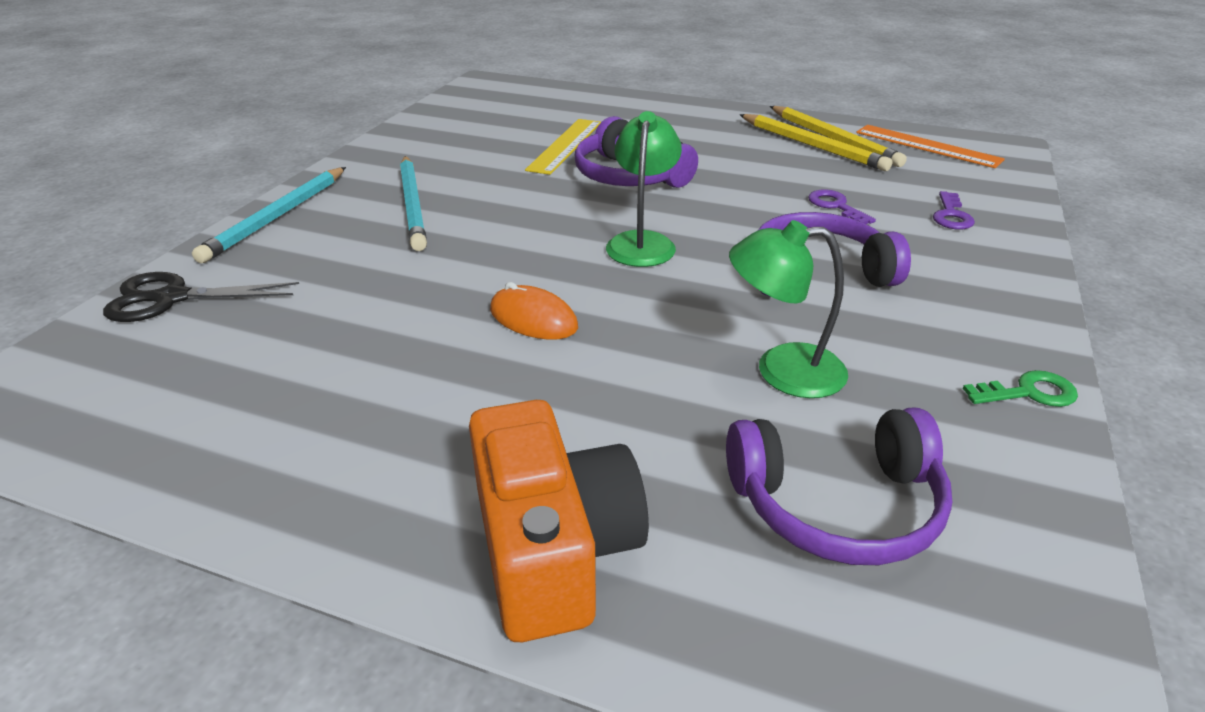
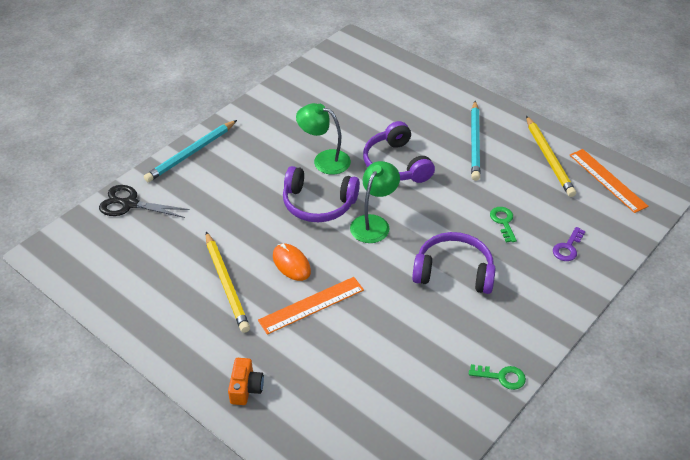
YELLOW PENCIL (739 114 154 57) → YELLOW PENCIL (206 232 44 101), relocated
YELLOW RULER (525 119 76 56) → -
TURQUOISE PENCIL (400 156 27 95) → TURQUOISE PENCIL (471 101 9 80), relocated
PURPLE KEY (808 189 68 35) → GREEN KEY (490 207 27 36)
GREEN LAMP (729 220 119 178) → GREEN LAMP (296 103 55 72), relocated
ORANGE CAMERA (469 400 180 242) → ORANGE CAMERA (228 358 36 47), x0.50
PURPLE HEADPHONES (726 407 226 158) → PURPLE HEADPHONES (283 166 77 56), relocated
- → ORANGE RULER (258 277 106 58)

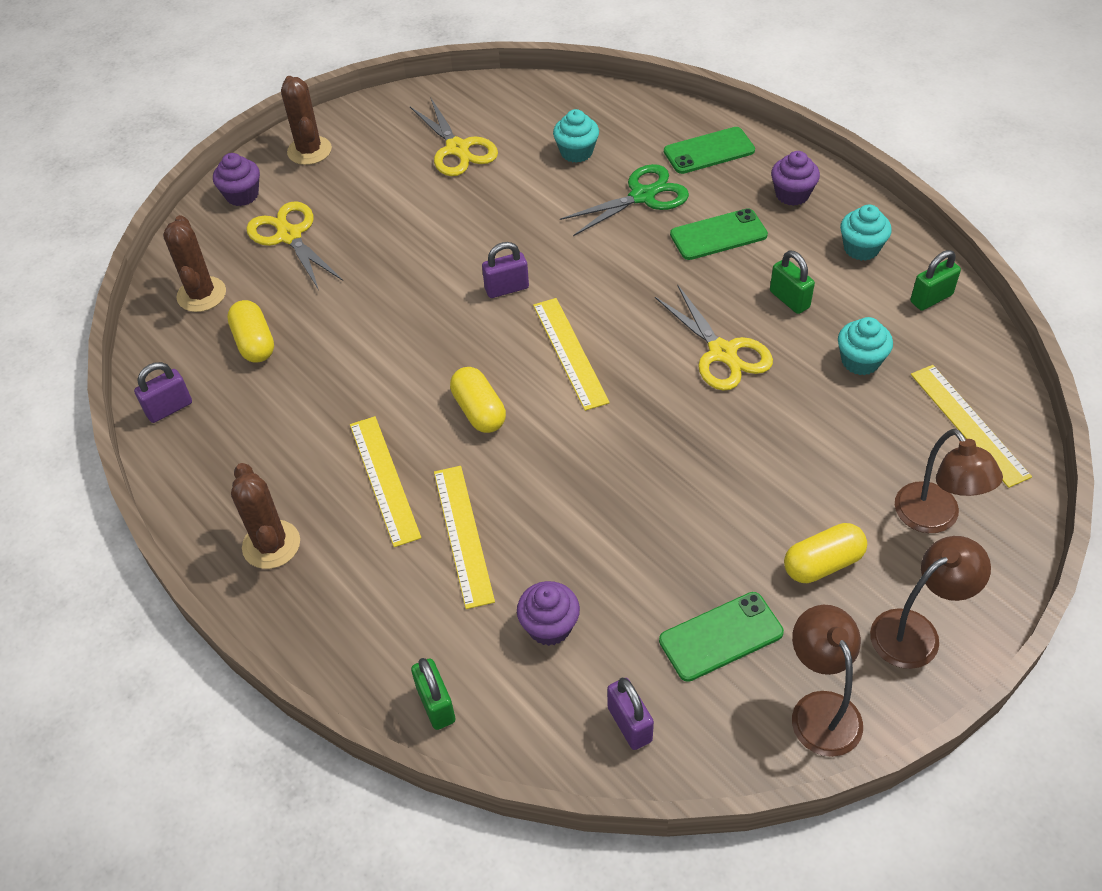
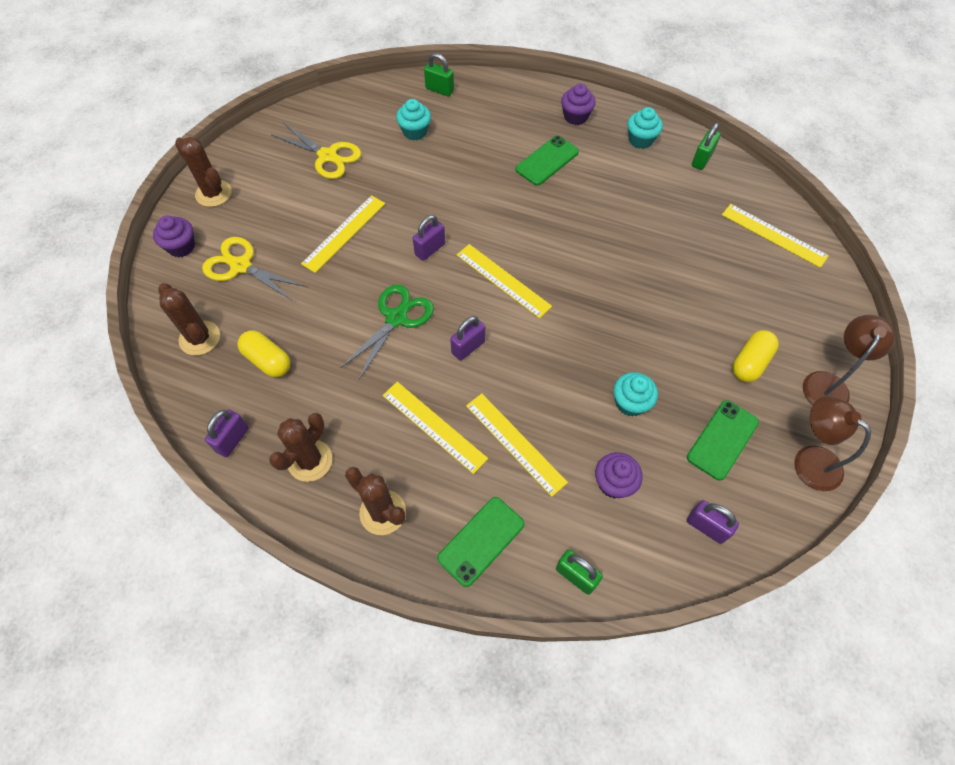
GREEN PHONE (664 127 91 47) → GREEN PHONE (437 497 87 90), relocated
GREEN SCISSORS (560 164 129 72) → GREEN SCISSORS (341 284 93 96), relocated
GREEN PADLOCK (770 250 45 64) → GREEN PADLOCK (424 53 30 44), relocated
YELLOW SCISSORS (655 284 118 107) → -
TURQUOISE CUPCAKE (838 317 55 58) → TURQUOISE CUPCAKE (613 372 45 45), relocated
YELLOW CAPSULE (450 367 56 66) → PURPLE PADLOCK (450 316 36 45)
BROWN LAMP (895 429 108 104) → -
- → YELLOW RULER (301 195 84 78)
- → BROWN CACTUS (269 413 63 69)

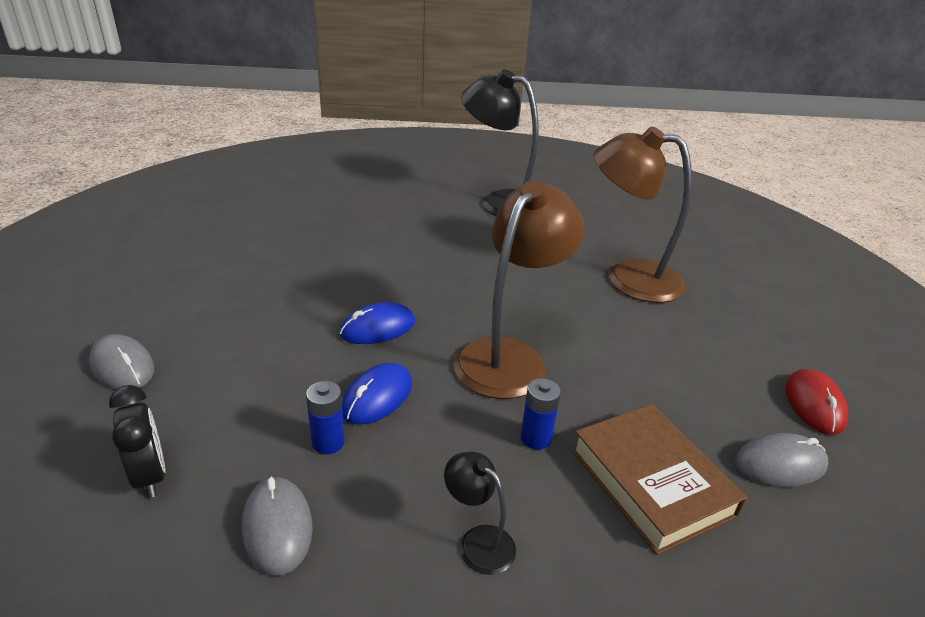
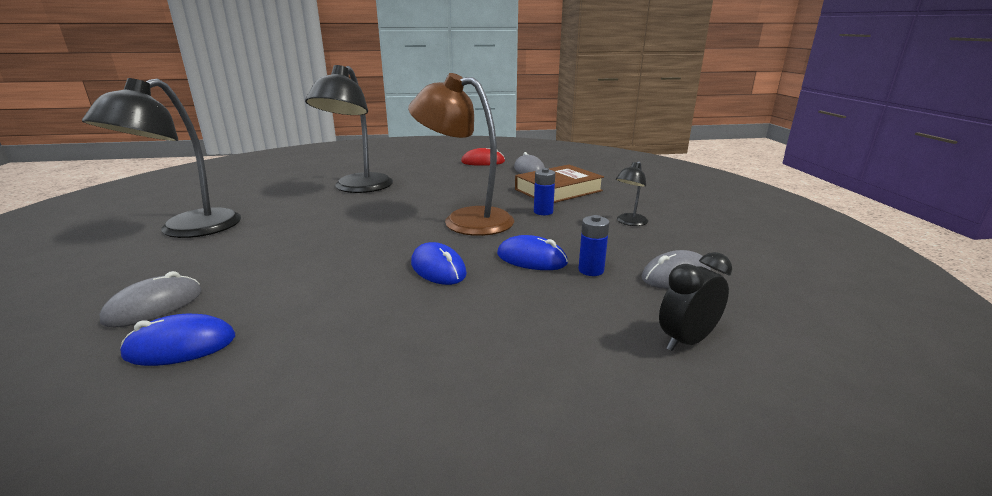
BROWN LAMP (594 126 98 177) → BLACK LAMP (305 65 88 128)
GREY MOUSE (89 334 65 56) → GREY MOUSE (99 271 103 56), relocated
- → BLUE MOUSE (120 314 115 52)

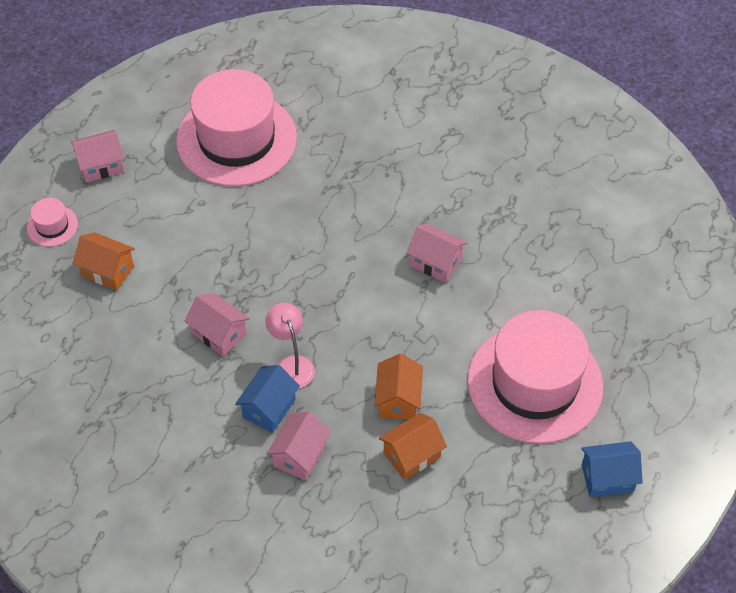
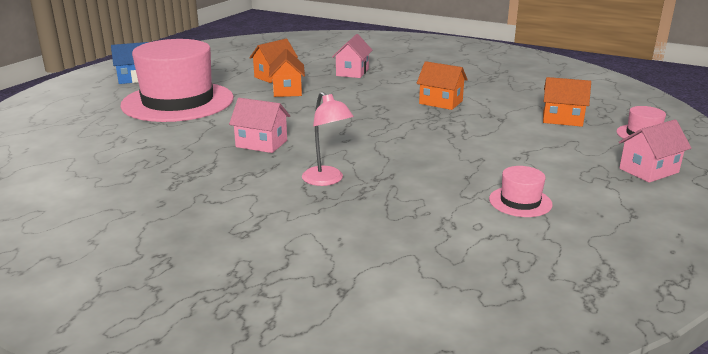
PINK HAT (176 69 121 118) → PINK HAT (489 166 63 51), x0.40
PINK HOUSE (184 293 66 64) → ORANGE HOUSE (417 61 51 49)
PINK LAMP (265 303 50 86) → PINK LAMP (302 92 52 94), relocated
BLUE HOUSE (235 365 65 68) → -

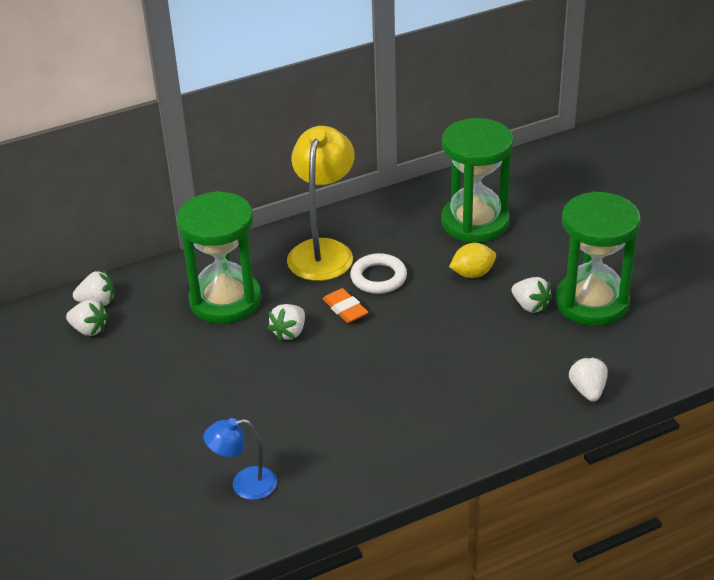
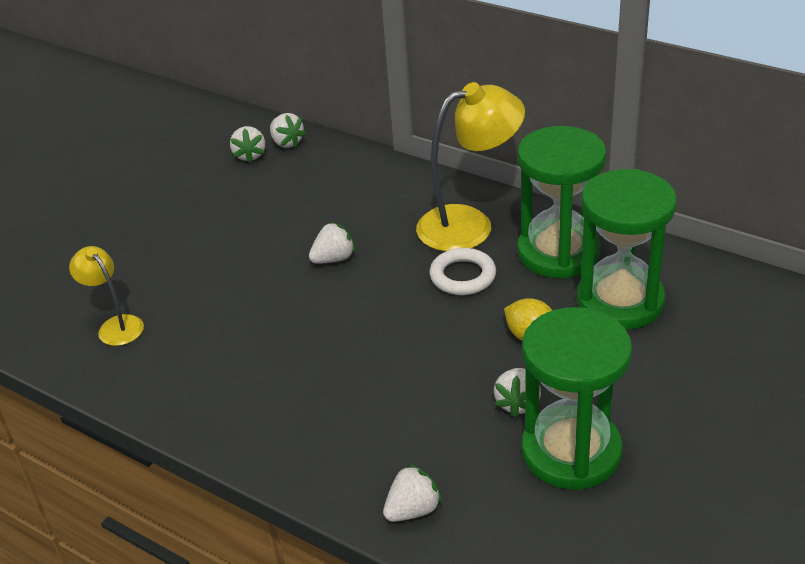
GREEN HOURGLASS (177 191 84 133) → GREEN HOURGLASS (517 126 89 153), relocated
ORANGE ERASER (323 288 45 35) → -
WHITE STRAWBERRY (268 304 37 37) → WHITE STRAWBERRY (309 222 46 42), 150 degrees clockwise
BLUE LAMP (204 418 73 82) → YELLOW LAMP (69 246 75 100)

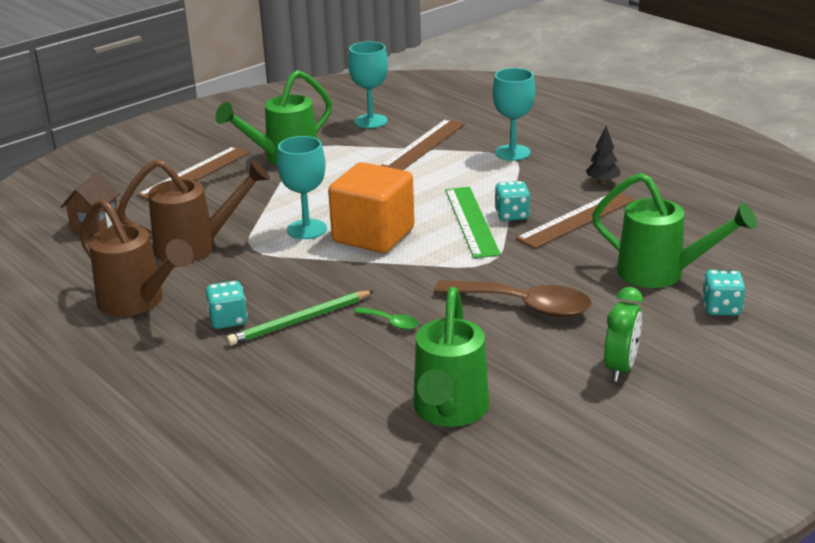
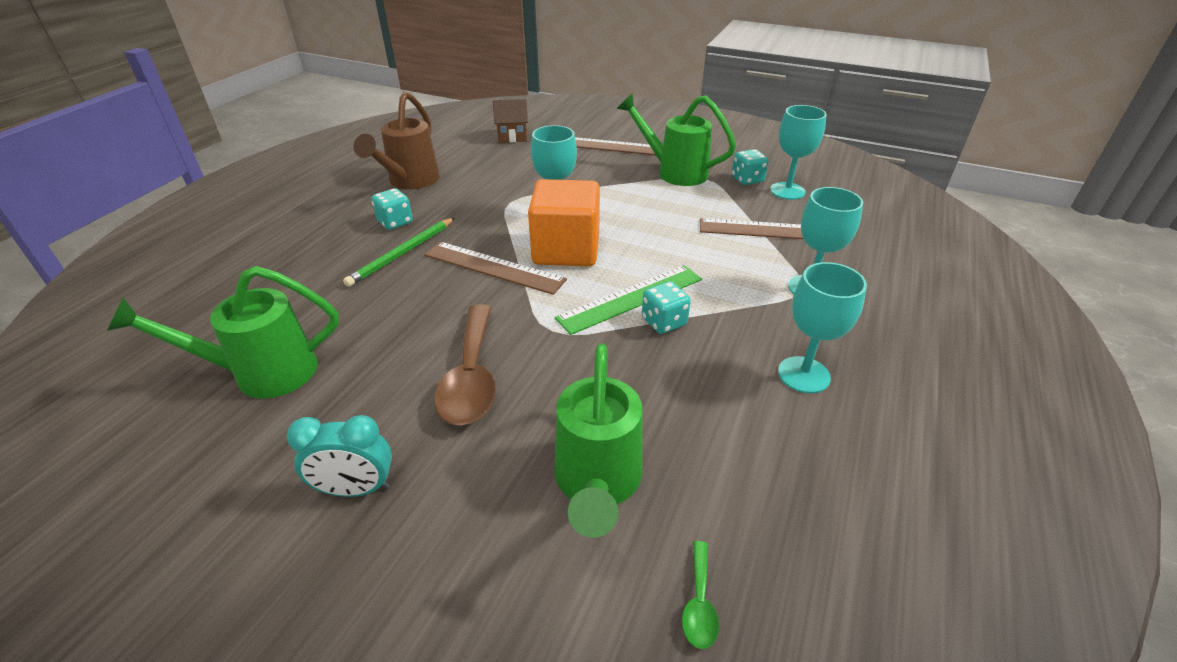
BLACK TREE (586 126 35 58) → TURQUOISE GOBLET (778 262 89 131)
BROWN WATERING CAN (117 160 153 102) → -
BROWN RULER (516 193 119 56) → BROWN RULER (424 242 143 53), relocated
TURQUOISE DICE (702 270 43 46) → TURQUOISE DICE (732 149 37 36), relocated
GREEN CLOCK (604 287 39 94) → TURQUOISE CLOCK (286 415 106 82)
GREEN PENCIL (226 291 148 55) → GREEN PENCIL (343 218 112 69), 90 degrees counterclockwise
GREEN SPOON (354 307 64 23) → GREEN SPOON (682 541 37 108), relocated

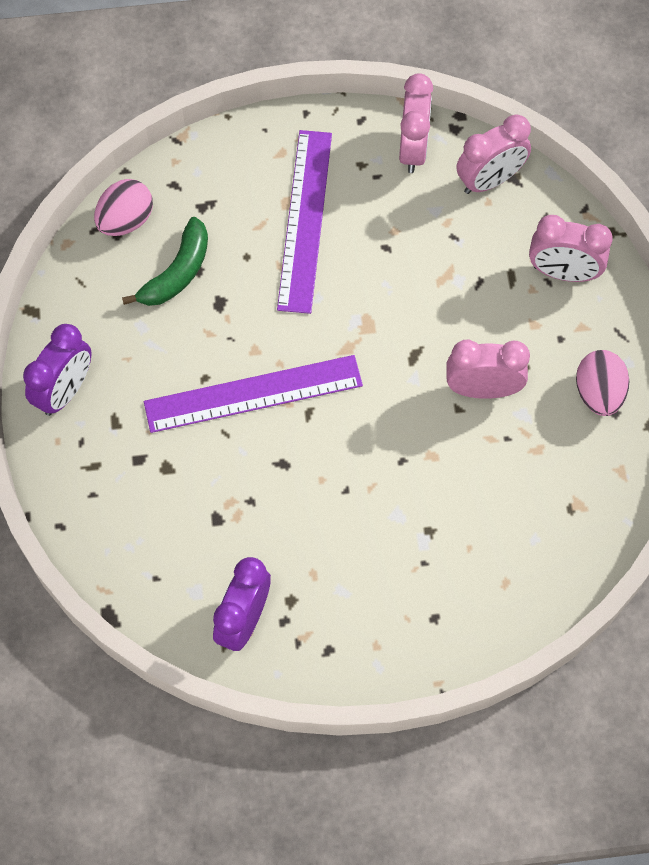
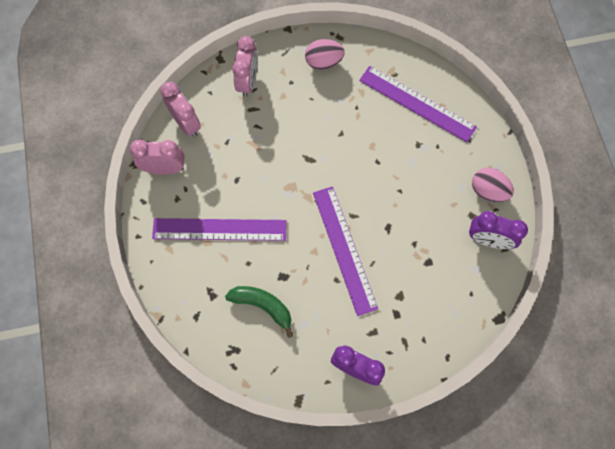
PINK EGG (94 179 59 57) → PINK EGG (472 168 42 34), relocated
PINK CLOCK (446 340 84 59) → -
- → PURPLE RULER (359 66 118 76)

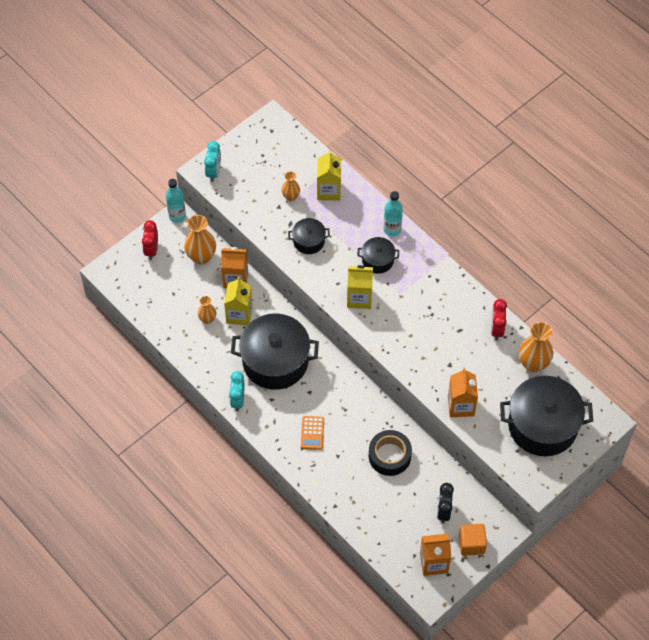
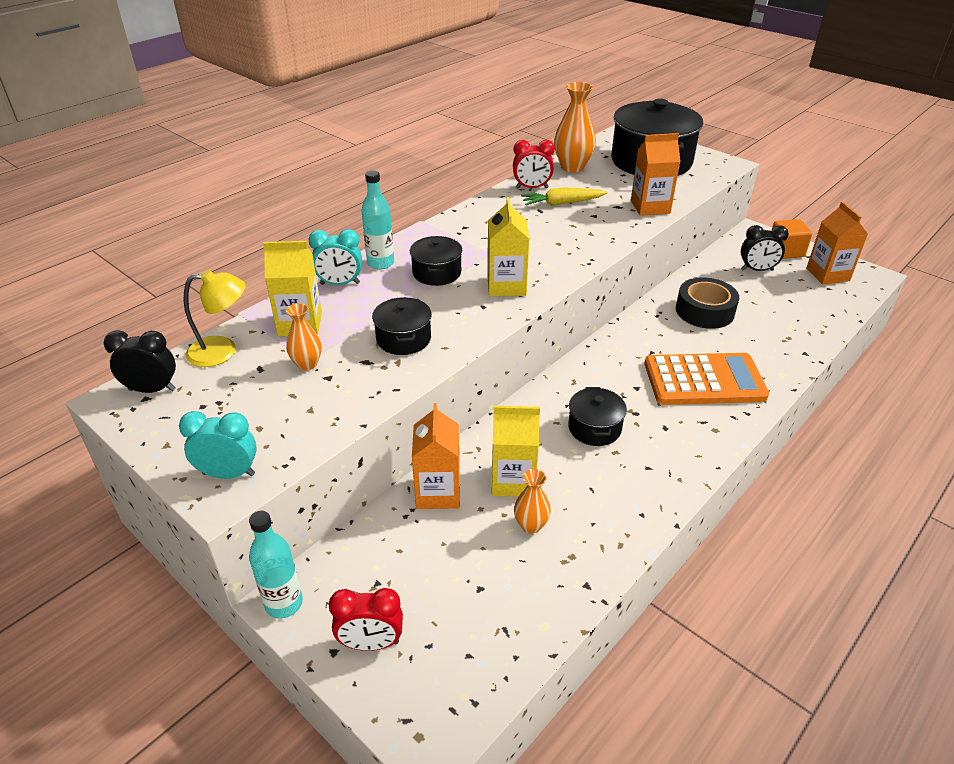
ORANGE VASE (184 215 32 50) → -
BLACK POT (231 313 88 77) → BLACK POT (568 387 59 59), x0.48
TURQUOISE CLOCK (229 371 15 40) → TURQUOISE CLOCK (309 229 53 56), relocated
ORANGE CALCULATOR (301 416 23 34) → ORANGE CALCULATOR (645 353 124 52), x2.02
- → YELLOW CARROT (521 188 87 17)
- → YELLOW LAMP (184 270 61 97)
- → BLACK CLOCK (104 330 72 63)

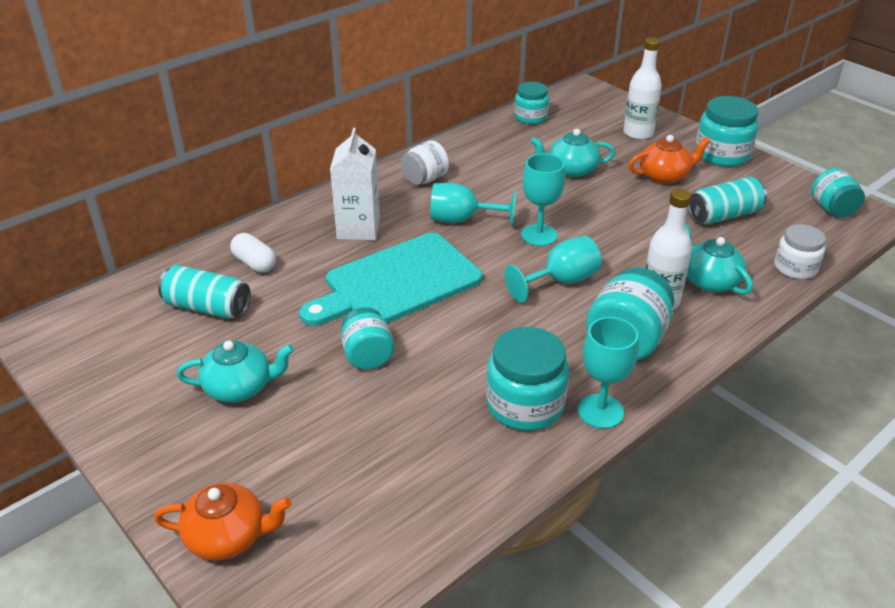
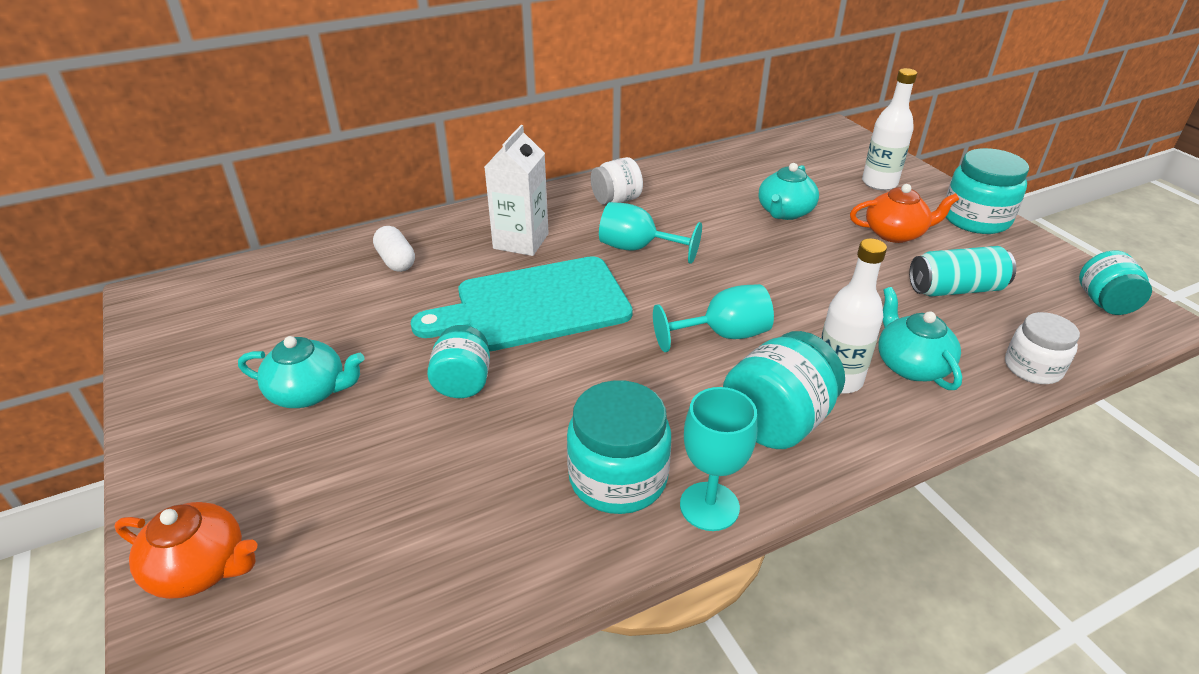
TURQUOISE JAR (514 82 35 42) → -
TURQUOISE TEAPOT (530 129 85 48) → TURQUOISE TEAPOT (759 163 60 57), 75 degrees counterclockwise
TURQUOISE GOBLET (521 153 44 93) → -
TURQUOISE CAN (158 265 93 54) → -

